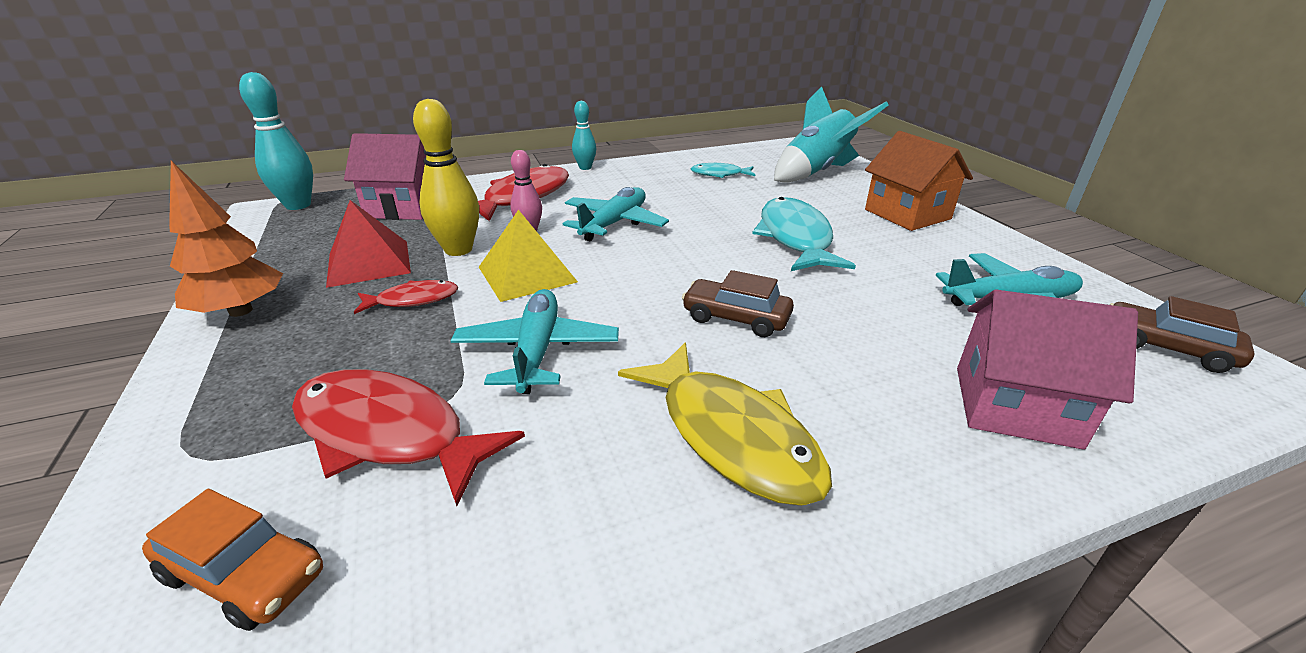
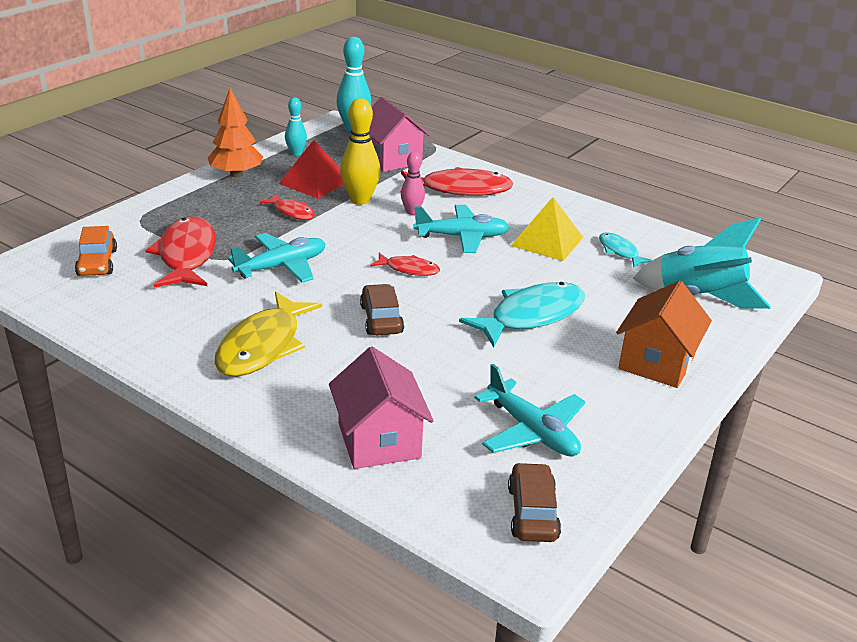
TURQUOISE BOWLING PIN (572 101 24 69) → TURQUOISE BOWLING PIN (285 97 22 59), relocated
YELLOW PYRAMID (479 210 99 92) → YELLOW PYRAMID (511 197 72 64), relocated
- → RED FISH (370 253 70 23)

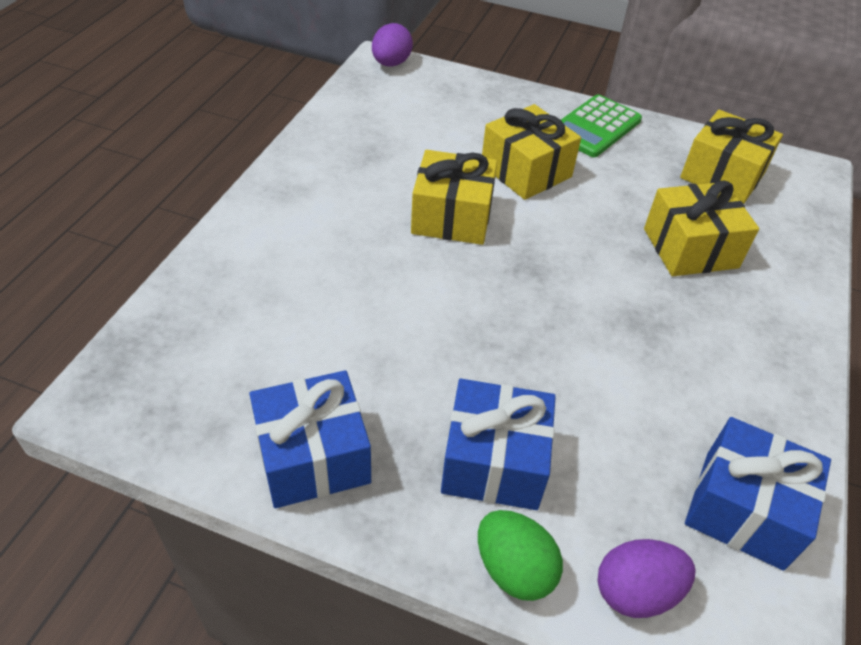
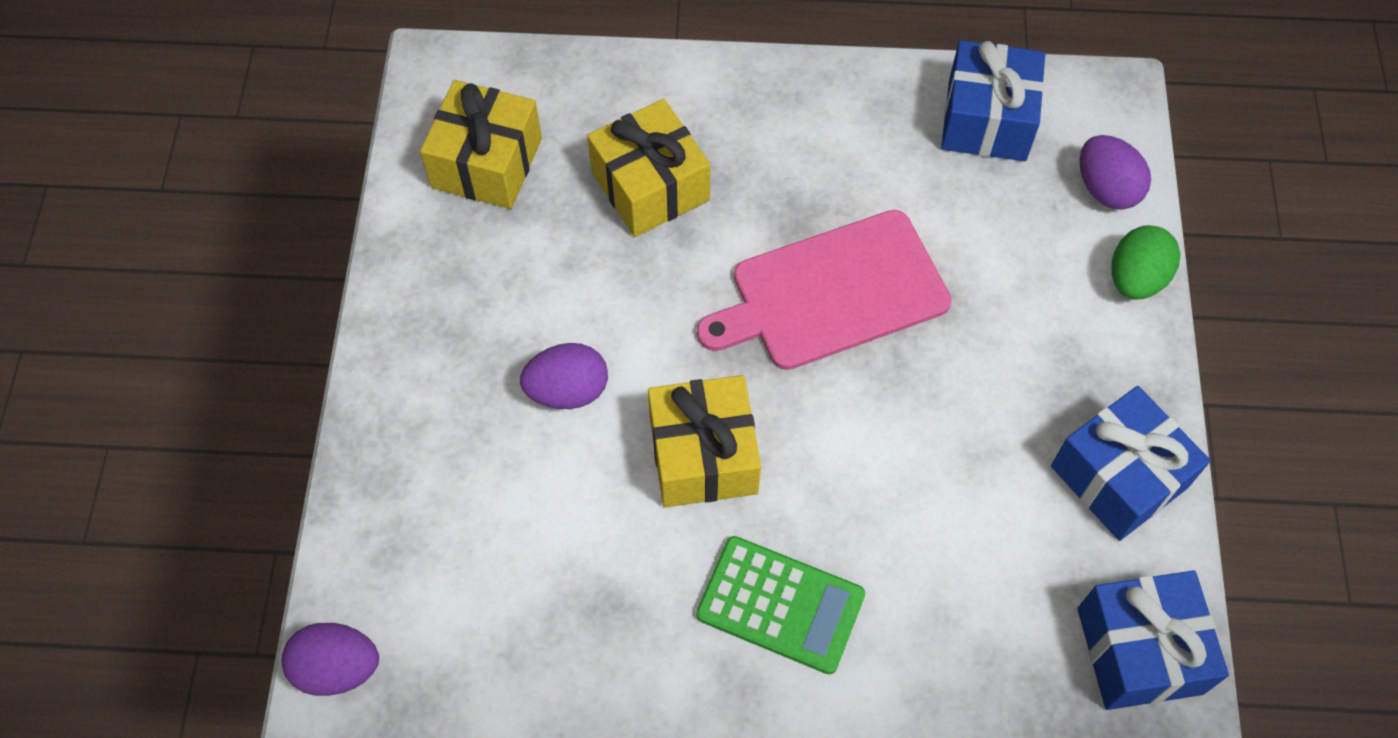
GREEN CALCULATOR (561 94 81 63) → GREEN CALCULATOR (696 536 169 138), relocated
YELLOW GIFT (482 104 99 96) → PURPLE EGG (520 343 88 66)
BLUE GIFT (441 379 115 131) → BLUE GIFT (1077 570 152 140), relocated
- → PINK CUTTING BOARD (697 210 254 160)

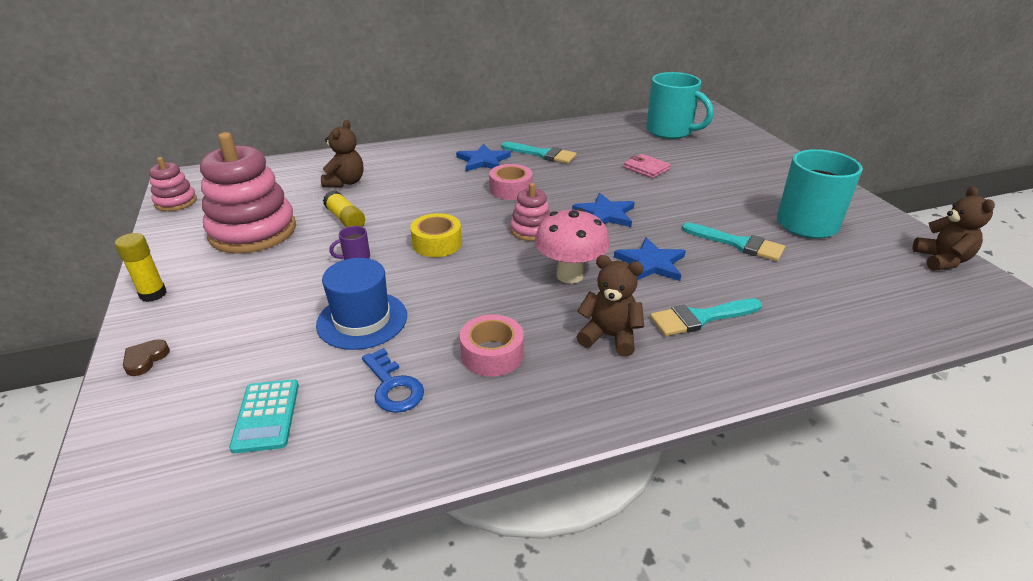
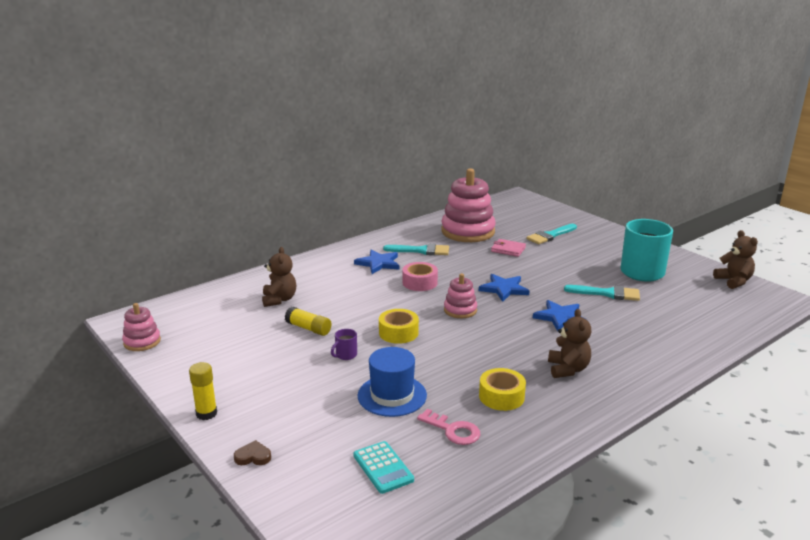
TURQUOISE MUG (646 72 68 67) → -
PINK STACKING TOY (200 132 96 122) → PINK STACKING TOY (441 168 55 74), relocated
PINK MUSHROOM (535 208 75 76) → -
BROWN TEDDY BEAR (576 255 68 102) → BROWN TEDDY BEAR (548 309 43 69), 90 degrees clockwise
TURQUOISE BRUSH (650 299 112 37) → TURQUOISE BRUSH (526 224 51 20), relocated
PINK TAPE (460 314 64 63) → YELLOW TAPE (479 368 47 43)
BROWN HEART (123 339 47 37) → BROWN HEART (234 440 37 25), 90 degrees clockwise
BLUE KEY (362 348 62 65) → PINK KEY (417 409 63 36)

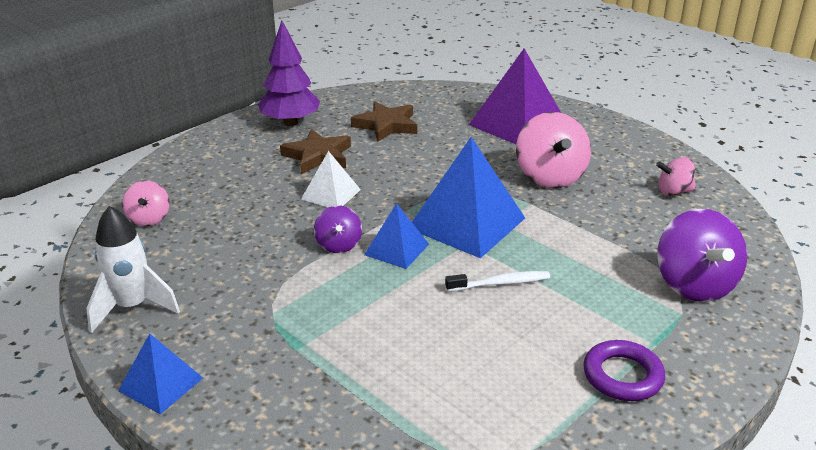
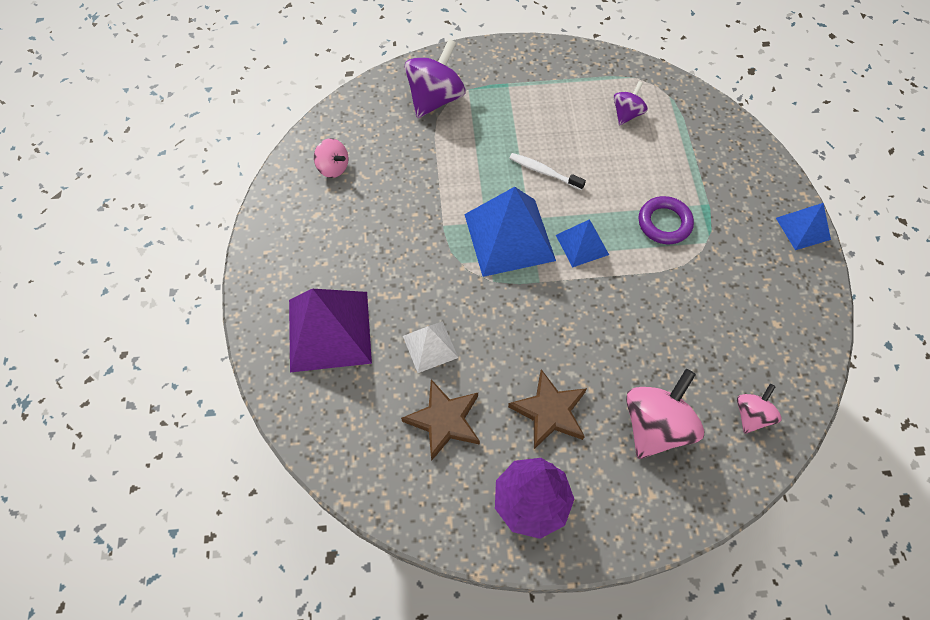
PINK SPINNING TOP (516 112 75 76) → PINK SPINNING TOP (626 369 78 90), relocated
WHITE PYRAMID (301 151 60 56) → WHITE PYRAMID (403 321 55 52), relocated
PURPLE SPINNING TOP (314 205 48 48) → PURPLE SPINNING TOP (613 81 35 45), relocated
WHITE ROCKET (86 206 94 127) → -
PURPLE RING (583 340 82 61) → PURPLE RING (639 196 55 48), relocated

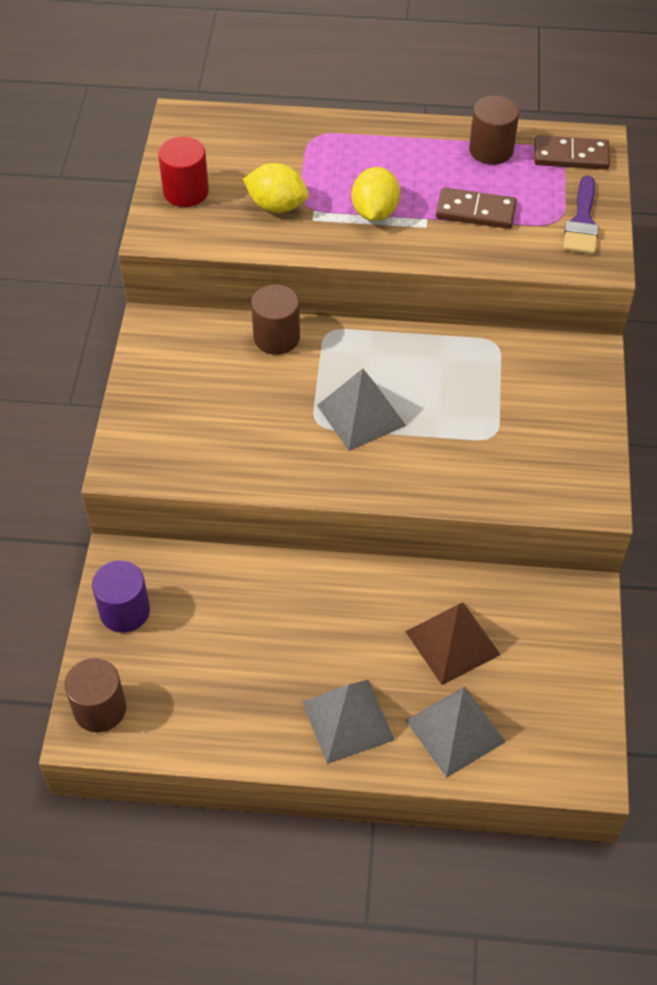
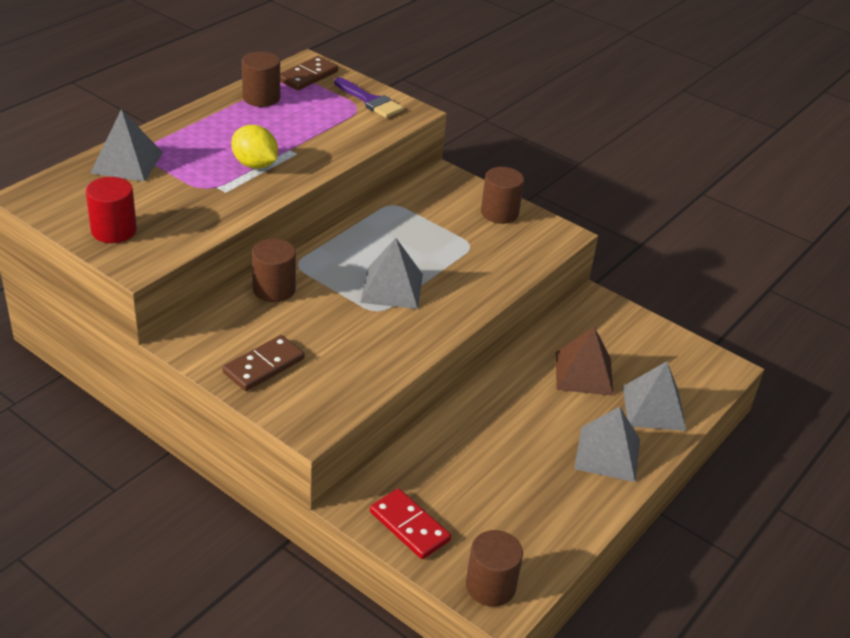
YELLOW LEMON (243 163 66 50) → -
BROWN DOMINO (436 188 81 41) → BROWN DOMINO (222 335 82 56), relocated
PURPLE CYLINDER (92 560 58 73) → RED DOMINO (370 488 81 71)
- → GREY PYRAMID (90 109 73 73)
- → BROWN CYLINDER (481 167 43 57)

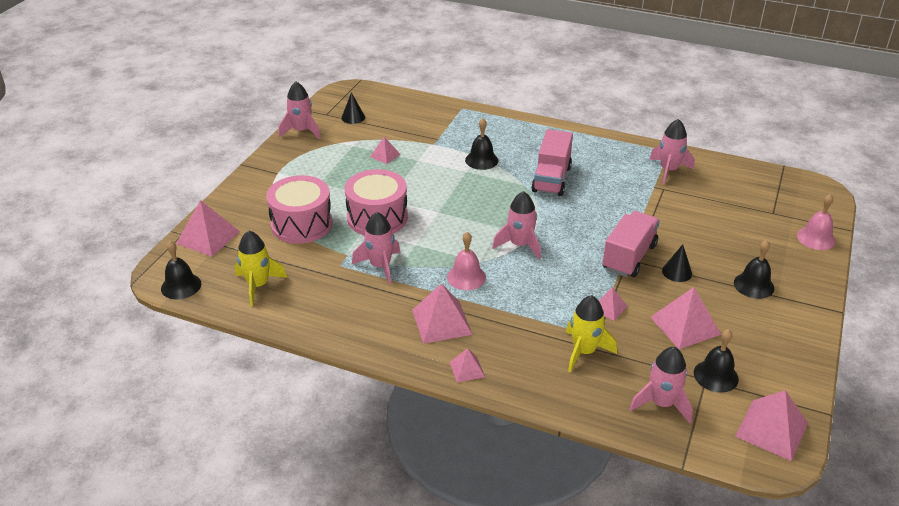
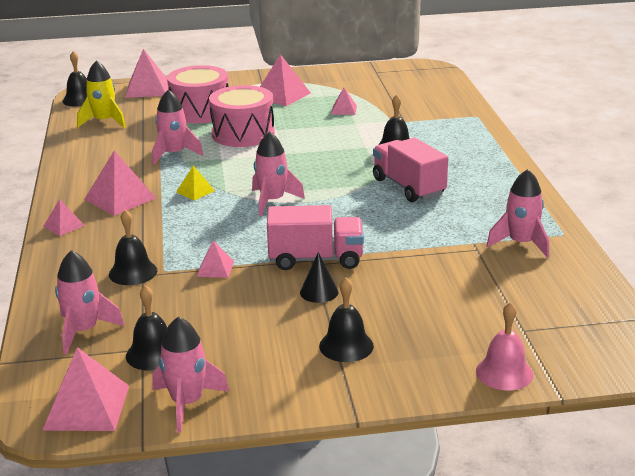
PINK ROCKET (278 82 43 57) → PINK ROCKET (152 316 77 117), relocated
BLACK CONE (341 92 24 32) → -
PINK TRUCK (531 129 42 67) → PINK TRUCK (373 138 75 64), 75 degrees clockwise
PINK BELL (447 232 39 58) → YELLOW PYRAMID (176 166 39 34)
PINK PYRAMID (650 287 71 62) → PINK PYRAMID (260 54 51 52), relocated
YELLOW ROCKET (566 295 51 77) → BLACK BELL (109 209 48 76)

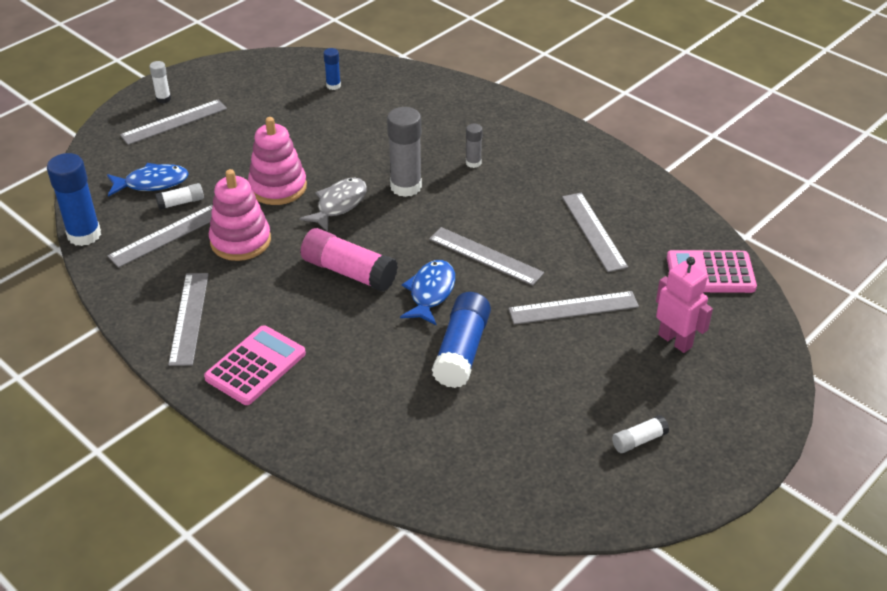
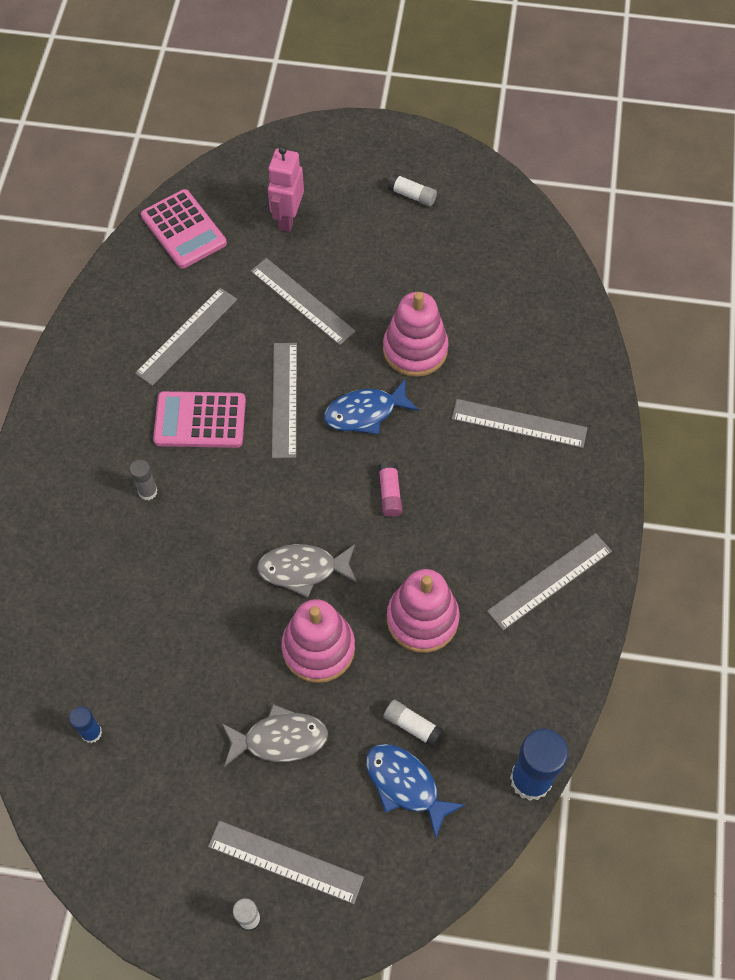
GREY GLUE STICK (387 107 35 90) → -
GREY RULER (108 205 105 63) → GREY RULER (452 399 135 49), relocated
PINK GLUE STICK (301 228 97 64) → PINK GLUE STICK (378 461 24 56), x0.51
BLUE GLUE STICK (432 292 59 96) → PINK STACKING TOY (383 292 66 85)
PINK CALCULATOR (204 325 102 80) → PINK CALCULATOR (153 391 93 57), relocated
- → GREY FISH (222 704 106 63)

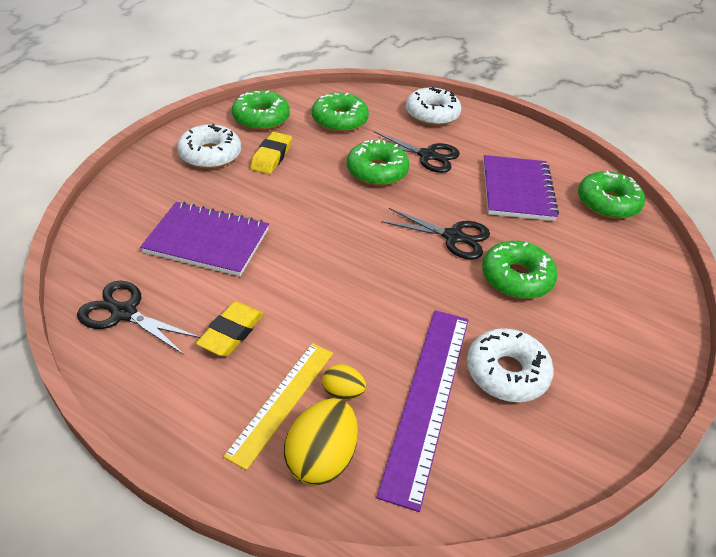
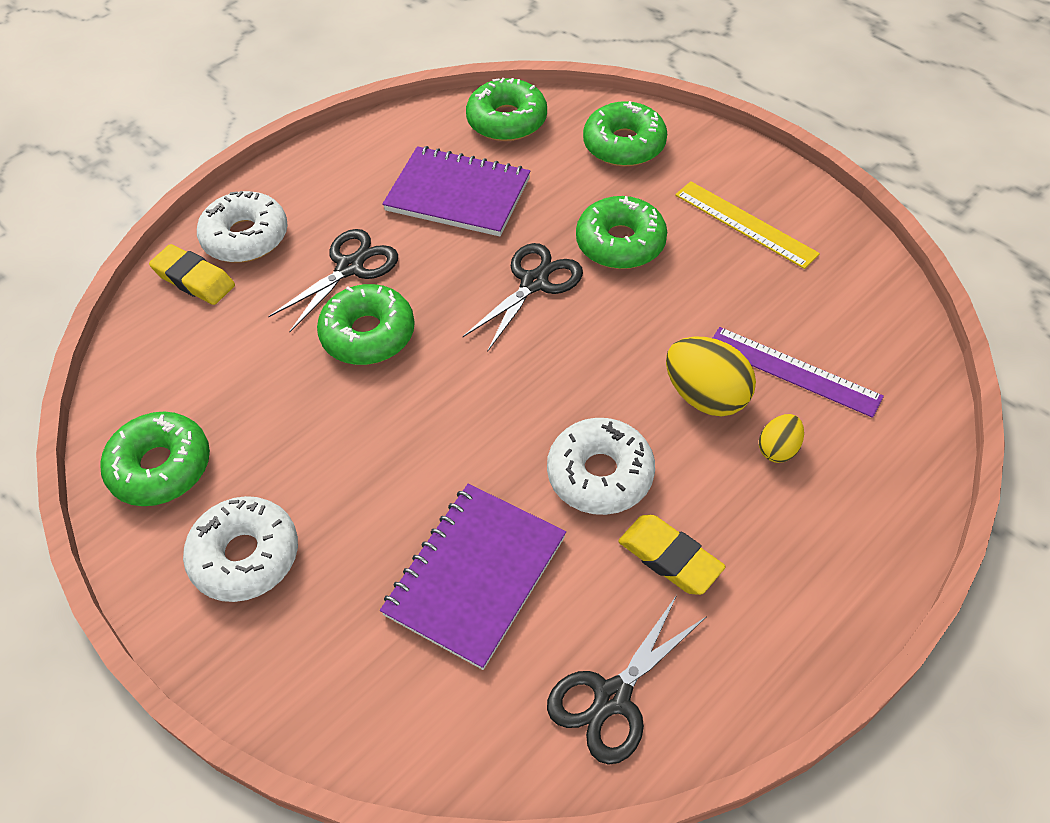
GREEN DONUT (312 93 57 39) → GREEN DONUT (583 101 84 66), relocated
YELLOW ERASER (250 132 42 42) → YELLOW ERASER (149 244 86 61), relocated
PURPLE RULER (377 310 92 202) → PURPLE RULER (713 327 171 91), x0.66
WHITE DONUT (467 328 87 74) → WHITE DONUT (547 418 108 97), relocated
YELLOW RULER (223 343 110 127) → YELLOW RULER (675 181 145 88), relocated
YELLOW EGG (284 398 74 88) → YELLOW EGG (666 336 90 80), relocated

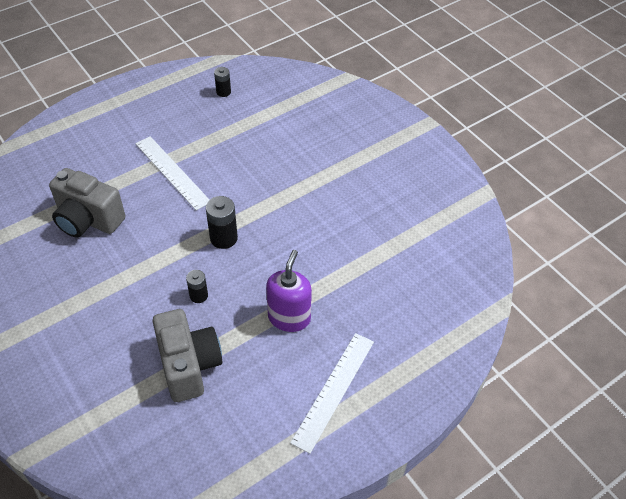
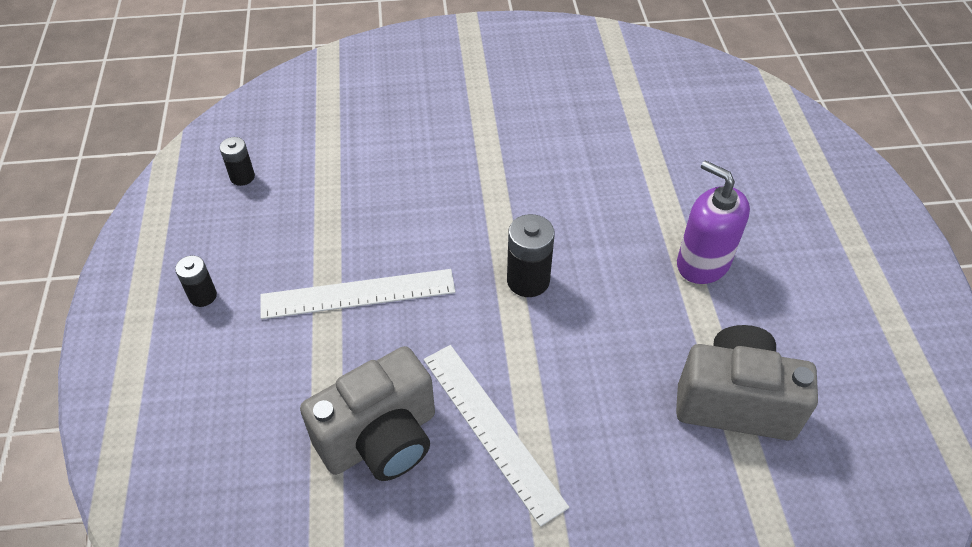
BLACK BATTERY (186 270 22 33) → BLACK BATTERY (175 255 42 52), relocated
WHITE RULER (290 333 84 121) → WHITE RULER (424 345 145 182), relocated

